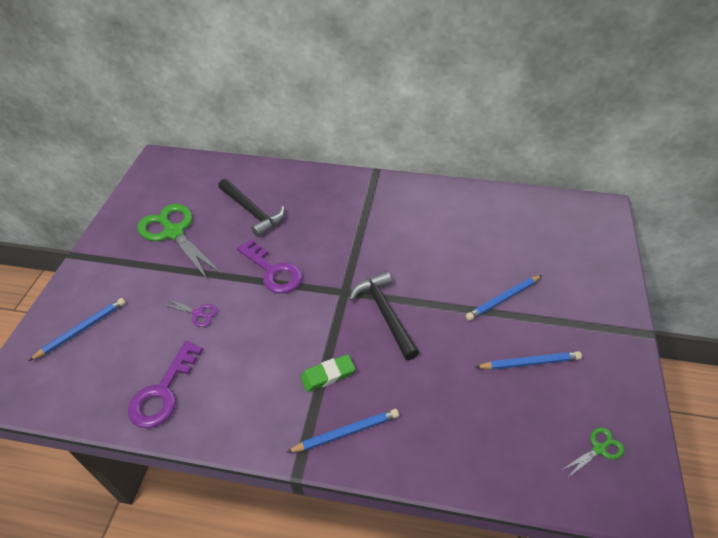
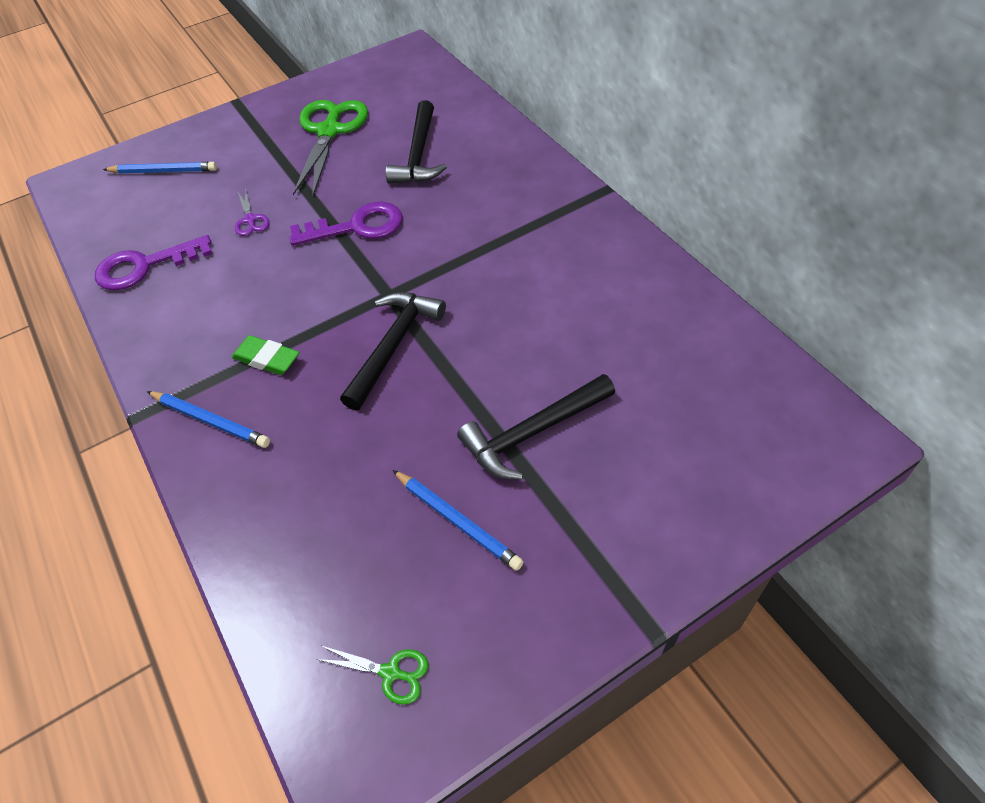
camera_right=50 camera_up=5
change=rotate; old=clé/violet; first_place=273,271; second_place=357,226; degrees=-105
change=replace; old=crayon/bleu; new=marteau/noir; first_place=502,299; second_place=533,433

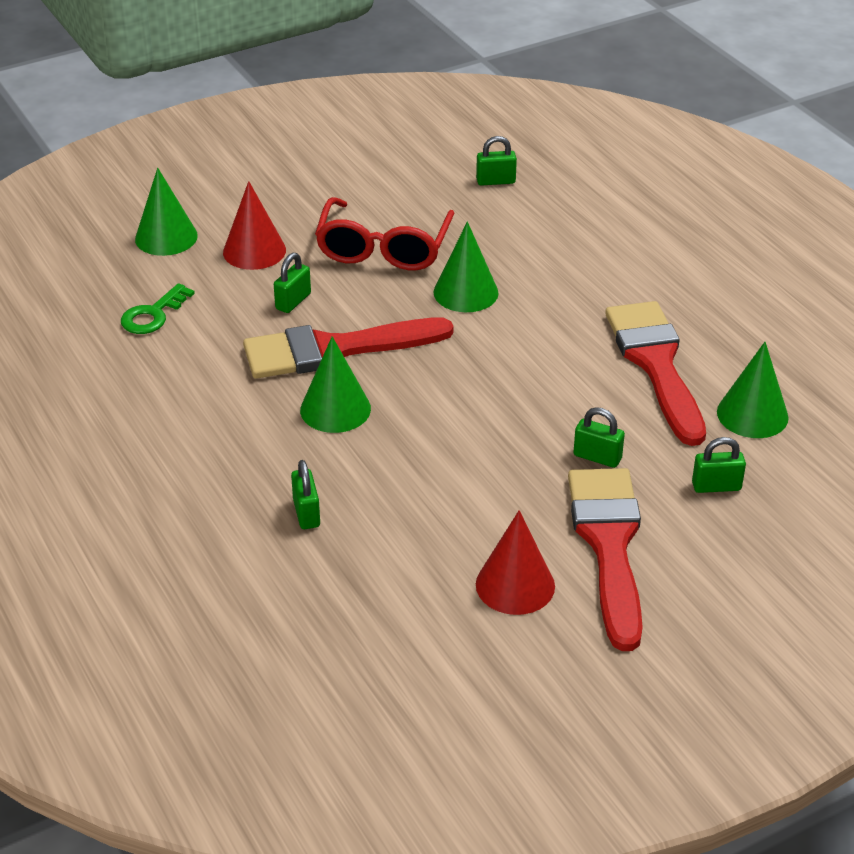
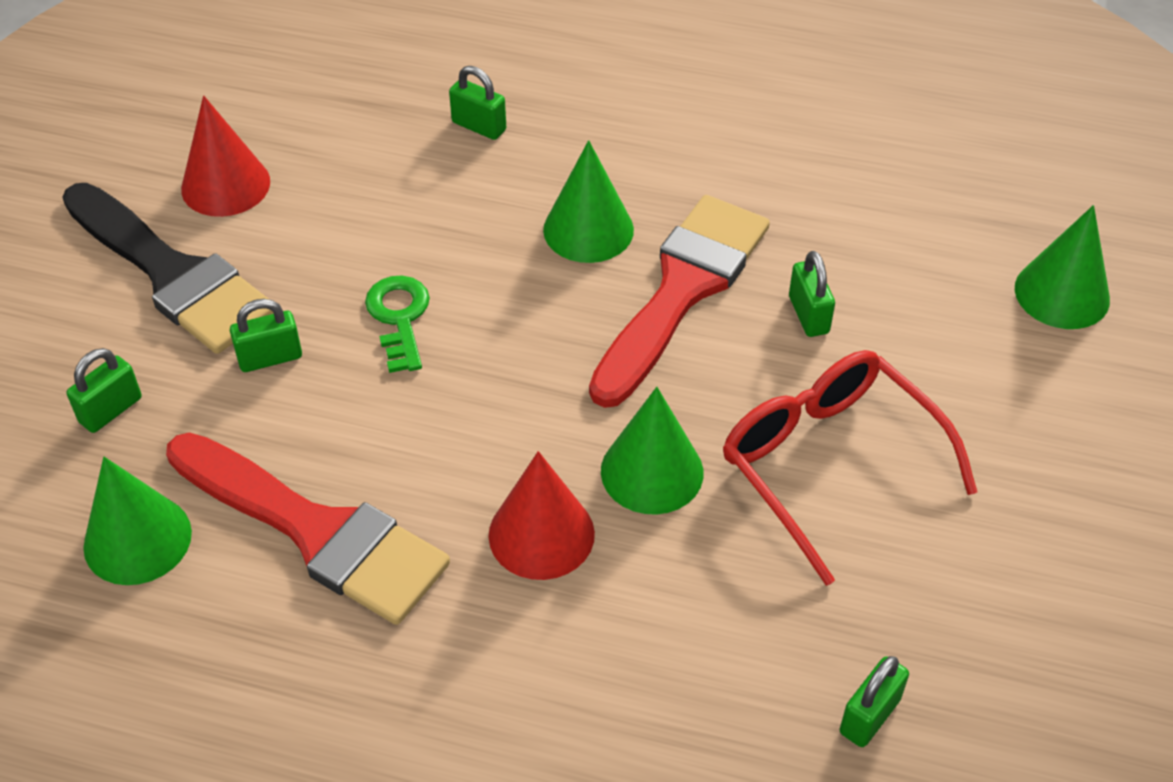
camera_right=135 camera_up=10
change=move; old=cône/rouge; first_place=254,251; second_place=541,534
change=move; old=clé/vert; first_place=153,315; second_place=399,318
change=recolor; old=pinceau/rouge; new=pinceau/noir; first_place=609,545; second_place=172,274

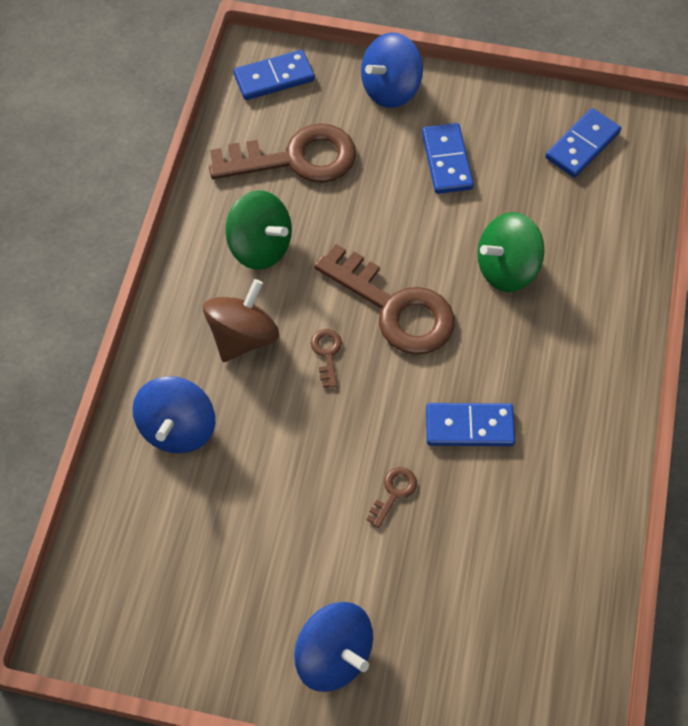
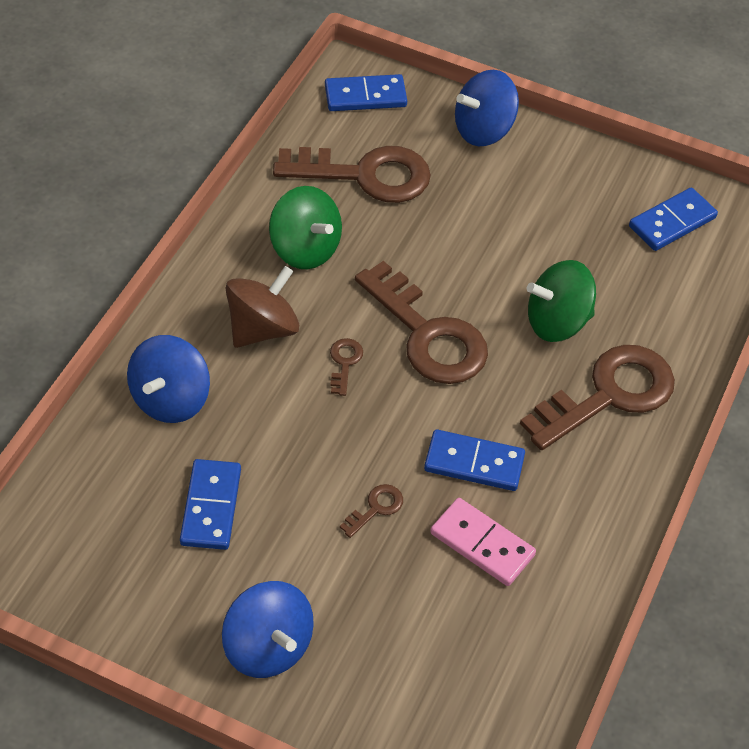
camera_right=10 camera_up=-10
change=move; old=domino/bleu; first_place=446,161; second_place=211,507
change=insert; new=clé/marron; second_place=609,394
change=insert; new=domino/rose; second_place=482,544

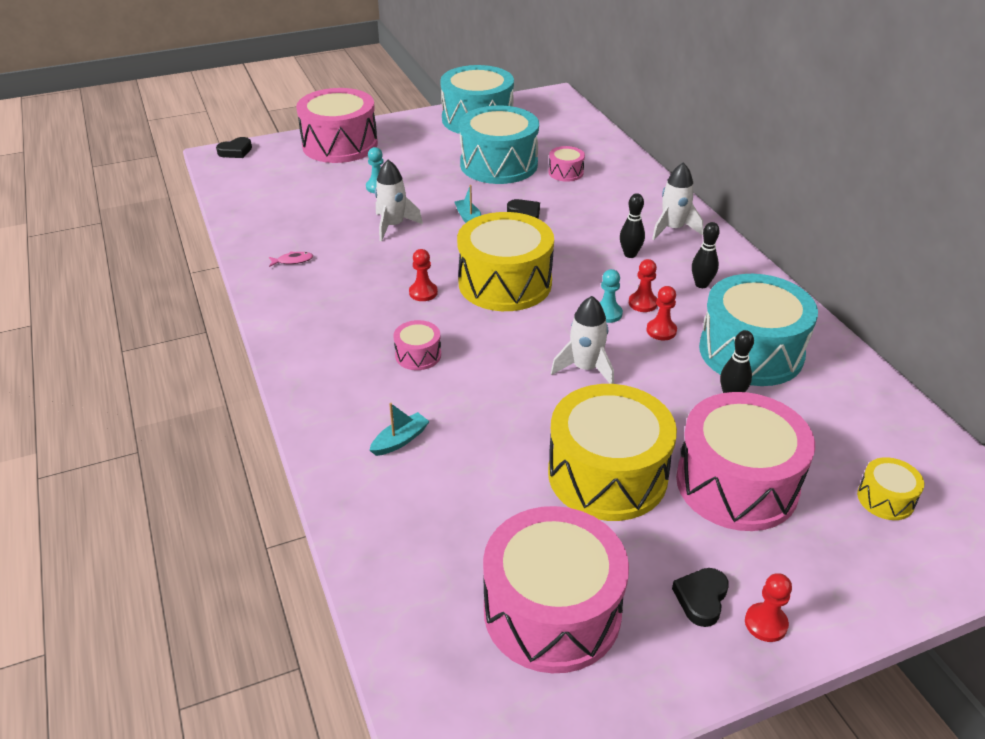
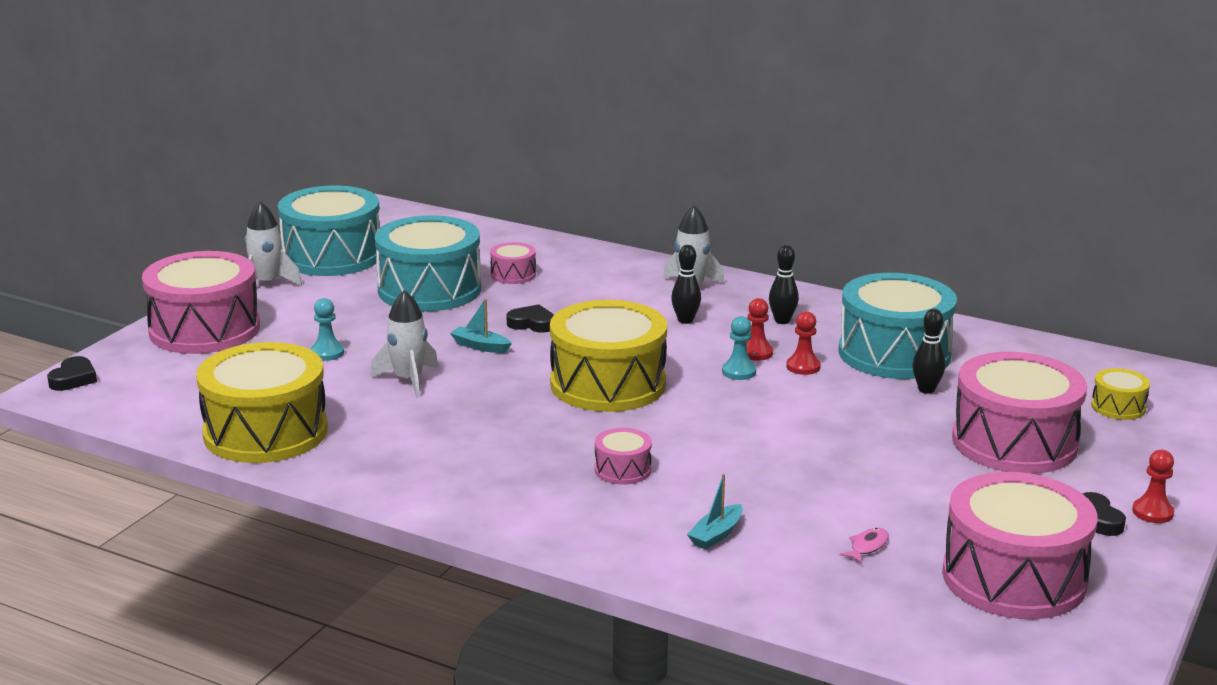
camera_right=-40 camera_up=-15
change=delete; old=pion/rouge; first_place=423,292
change=move; old=poisson/rose; first_place=293,261; second_place=867,546
change=move; old=fusée/blanc; first_place=585,368; second_place=267,283
change=move; old=tambour/jaune; first_place=607,474; second_place=265,432
change=rotate; old=bateau/turquoise; first_place=400,440; second_place=716,535; degrees=-150

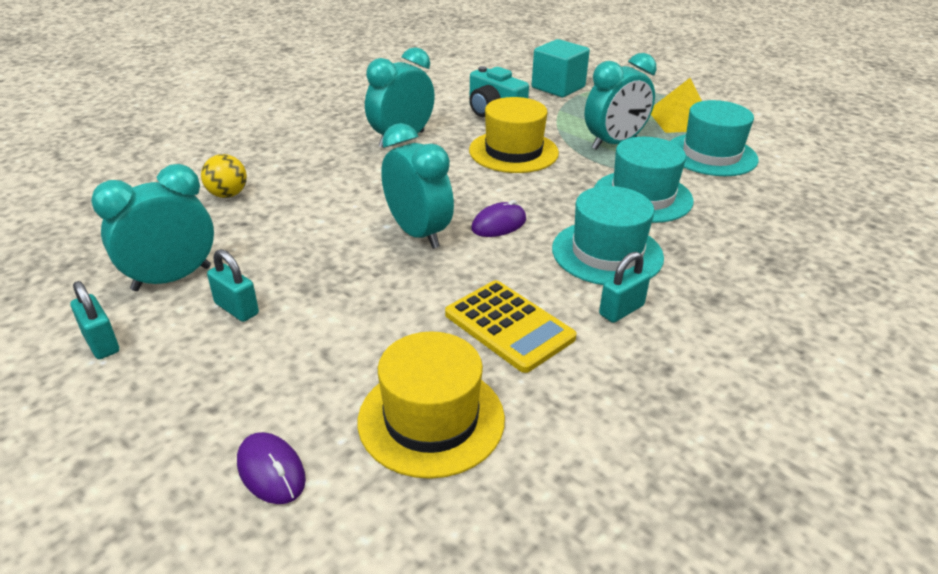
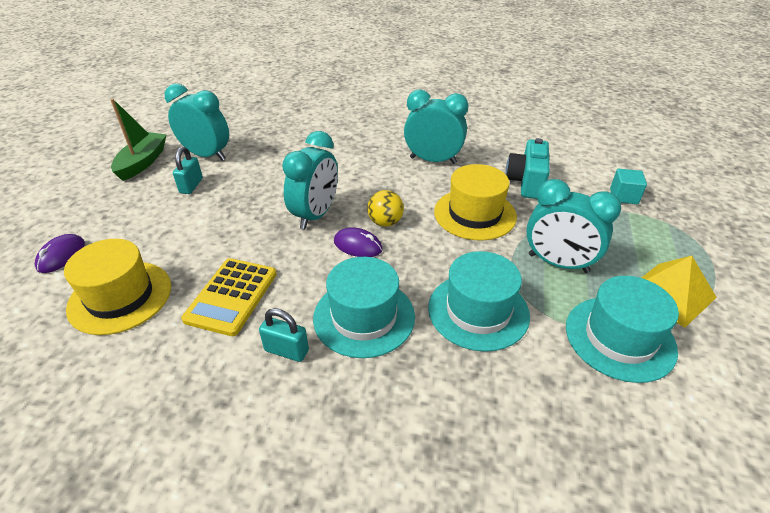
camera_right=60 camera_up=5
change=resize; old=cube/turquoise; first_place=558,87; second_place=623,196; factor=0.59
change=move; old=balle/jaune; first_place=228,195; second_place=385,222
change=replace; old=cadenas/turquoise; new=bateau/vert; first_place=101,343; second_place=142,162

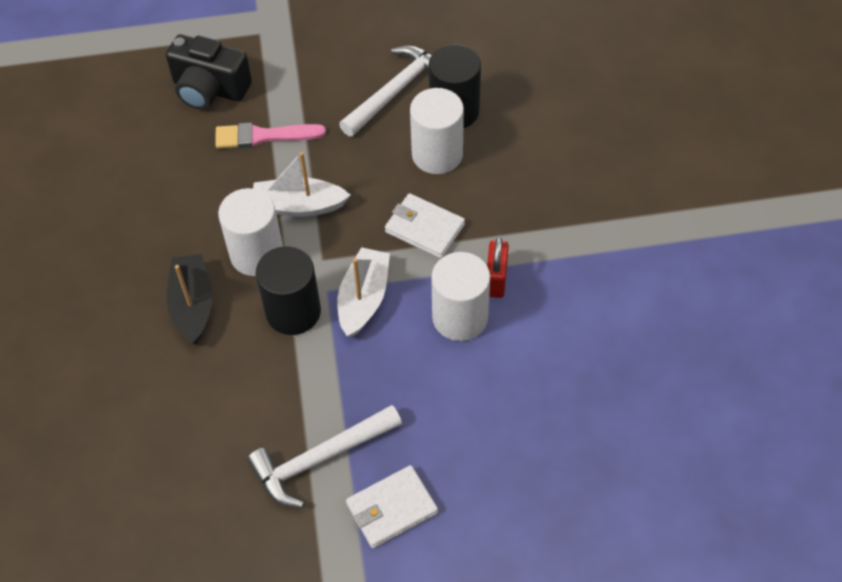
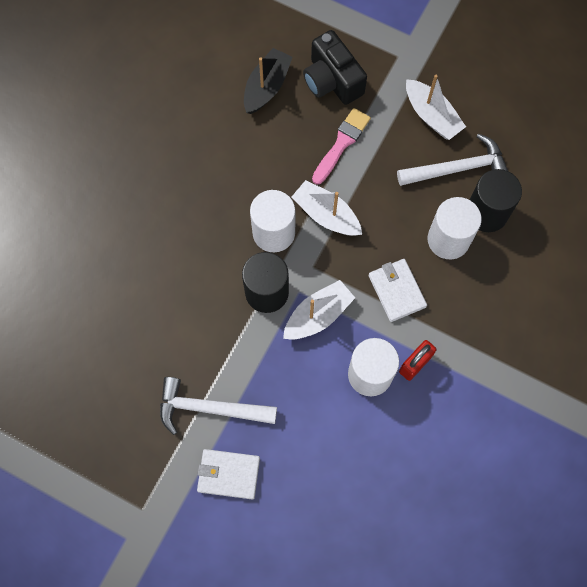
camera_right=35 camera_up=15
change=rotate; old=pinceau/rose; first_place=263,136; second_place=341,143; degrees=90
change=move; old=bateau/noir; first_place=193,305; second_place=266,87
change=insert; new=bateau/blanc; second_place=431,116

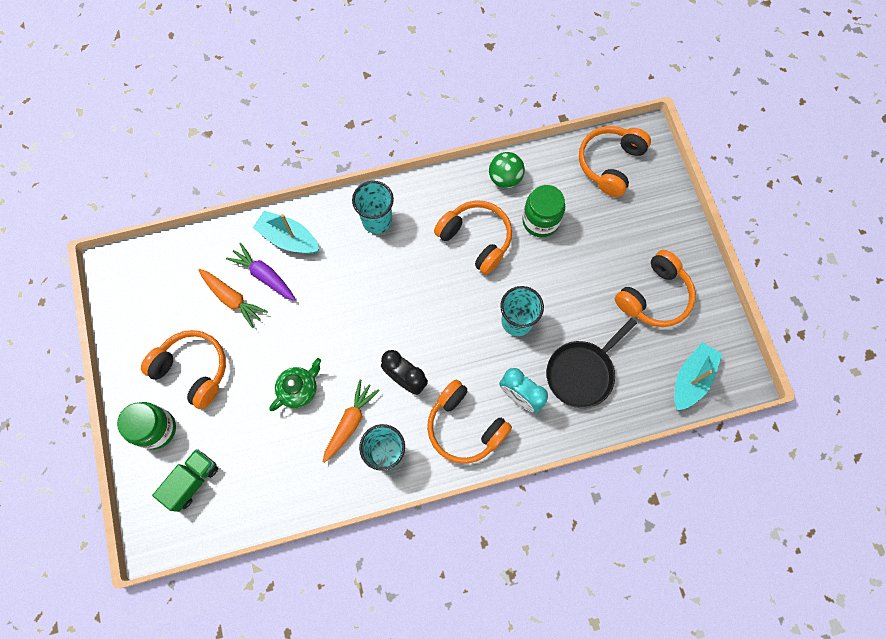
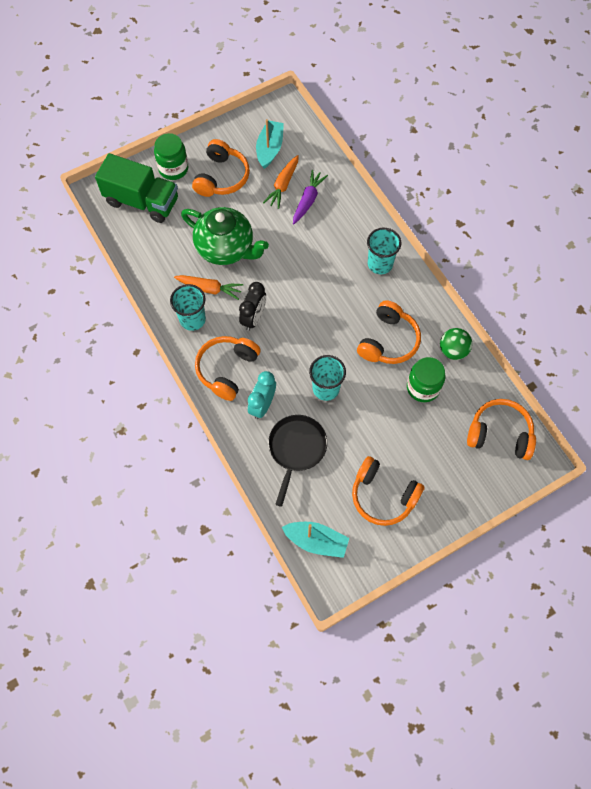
camera_right=75 camera_up=-5
change=move; old=bateau/turquoise; first_place=288,238; second_place=270,149
change=rotate; old=poêle/noir; first_place=582,372; second_place=296,449; degrees=75
change=resize; old=théière/vert; first_place=299,389; second_place=226,248; factor=1.86
change=resize; old=camion/vert; first_place=192,481; second_place=142,201; factor=1.7

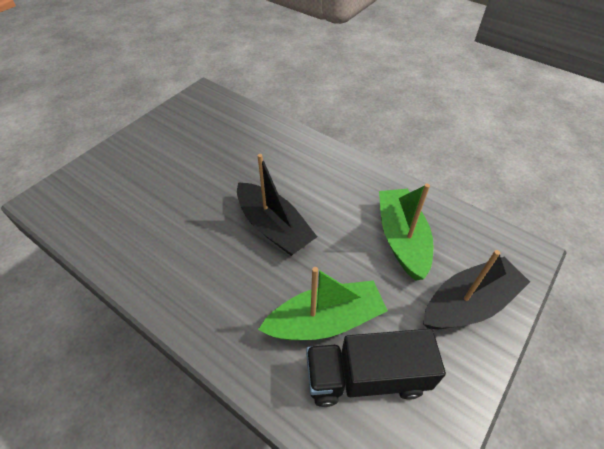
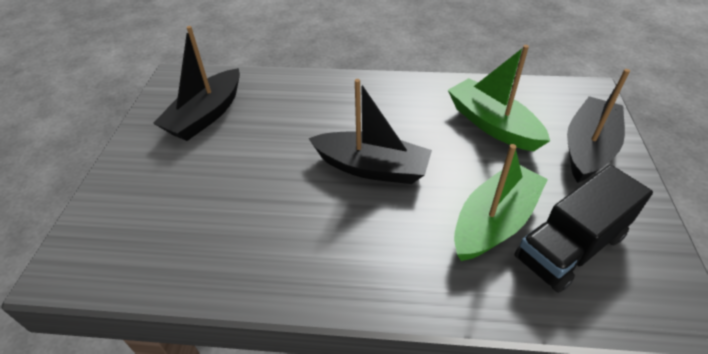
camera_right=-30 camera_up=-5
change=insert; new=bateau/noir; second_place=206,115

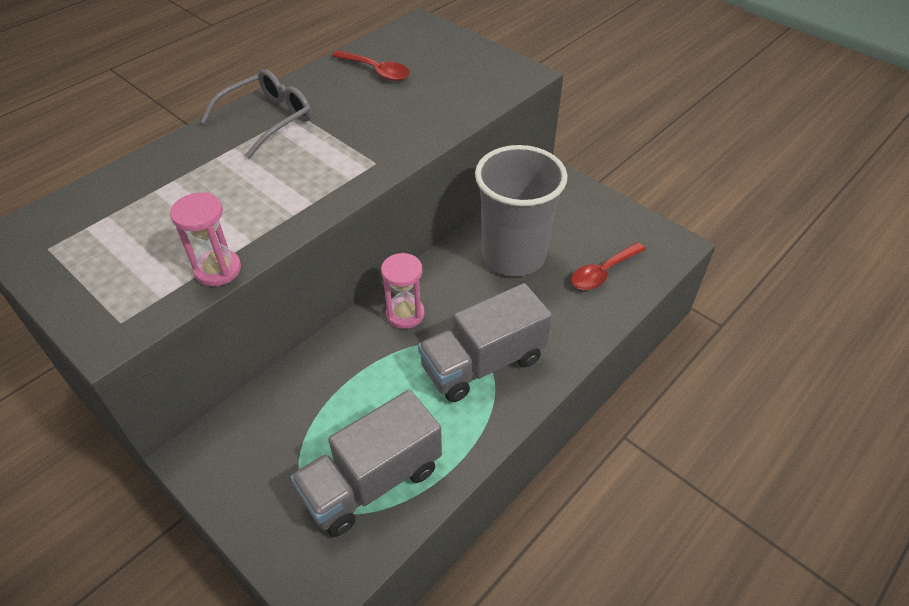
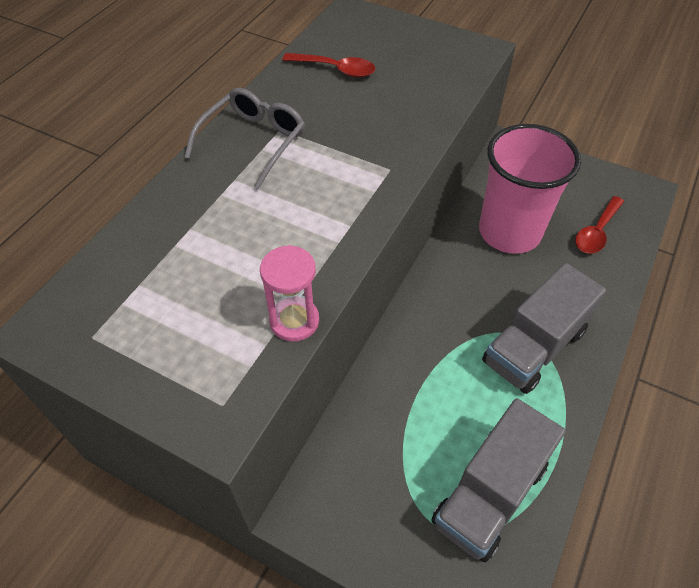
camera_right=-15 camera_up=5
change=recolor; old=gobelet/gris; new=gobelet/rose; first_place=513,256; second_place=509,232
change=delete; old=sablier/rose; first_place=405,314

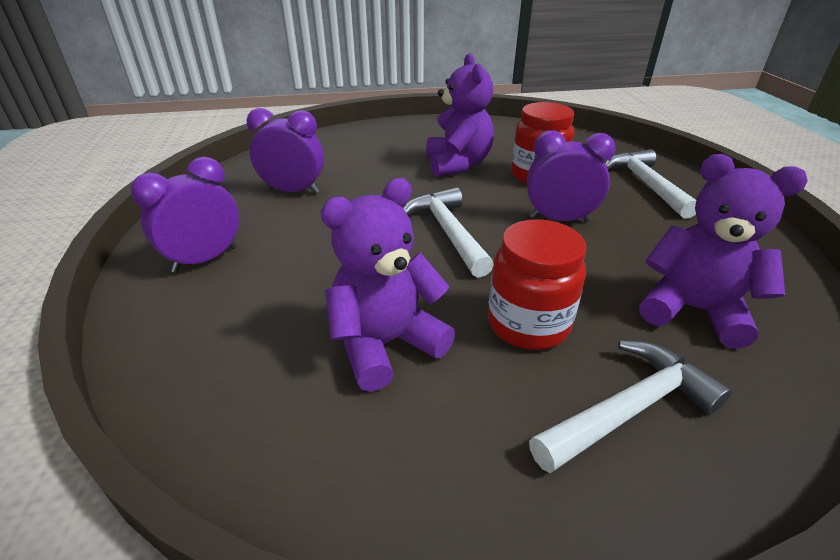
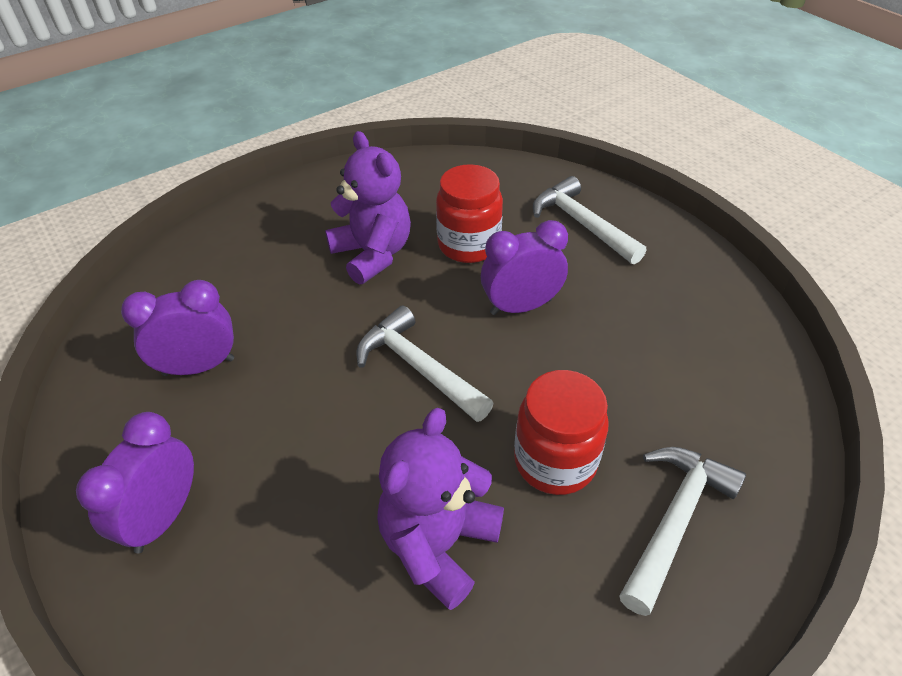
camera_right=-25 camera_up=10
change=delete; old=ours en peluche/violet; first_place=692,310

